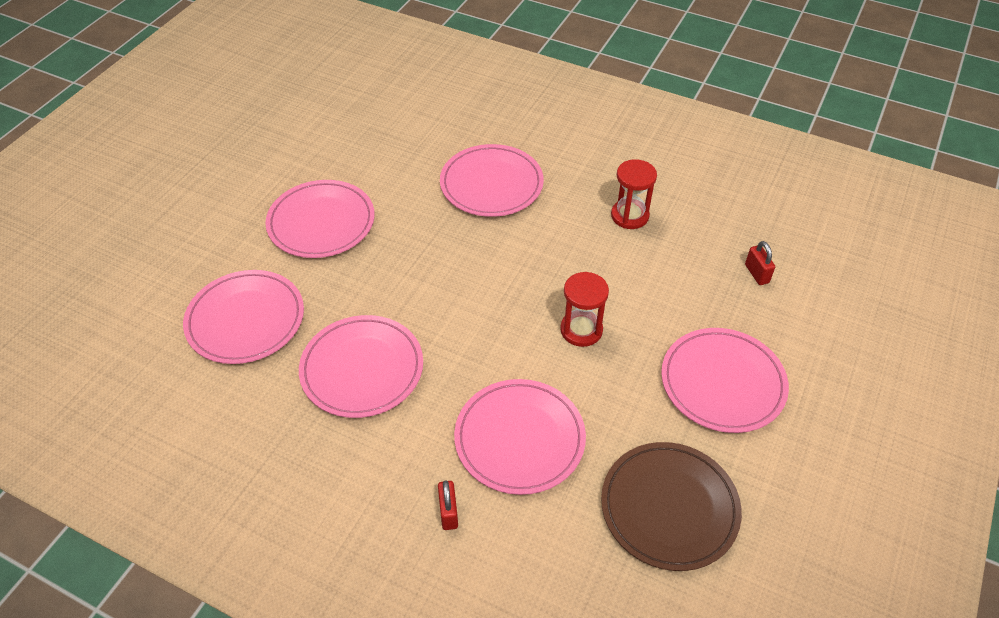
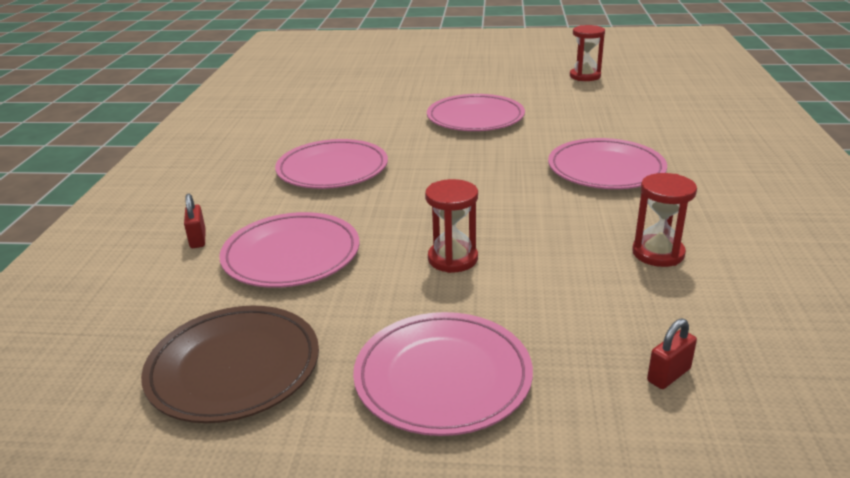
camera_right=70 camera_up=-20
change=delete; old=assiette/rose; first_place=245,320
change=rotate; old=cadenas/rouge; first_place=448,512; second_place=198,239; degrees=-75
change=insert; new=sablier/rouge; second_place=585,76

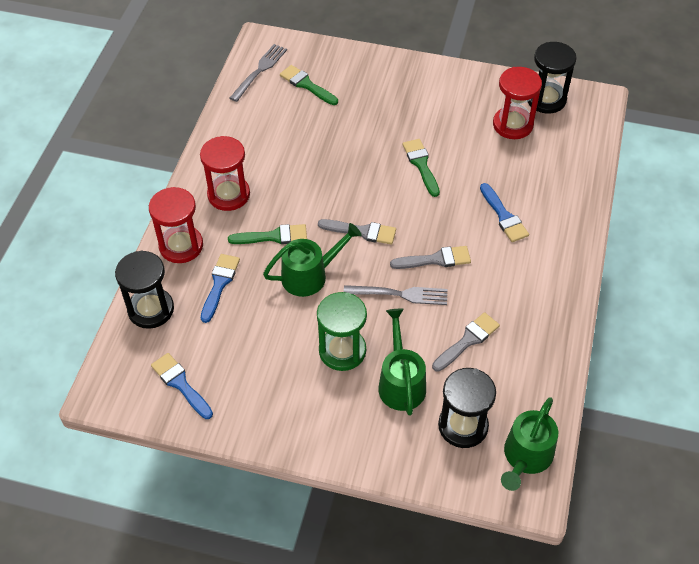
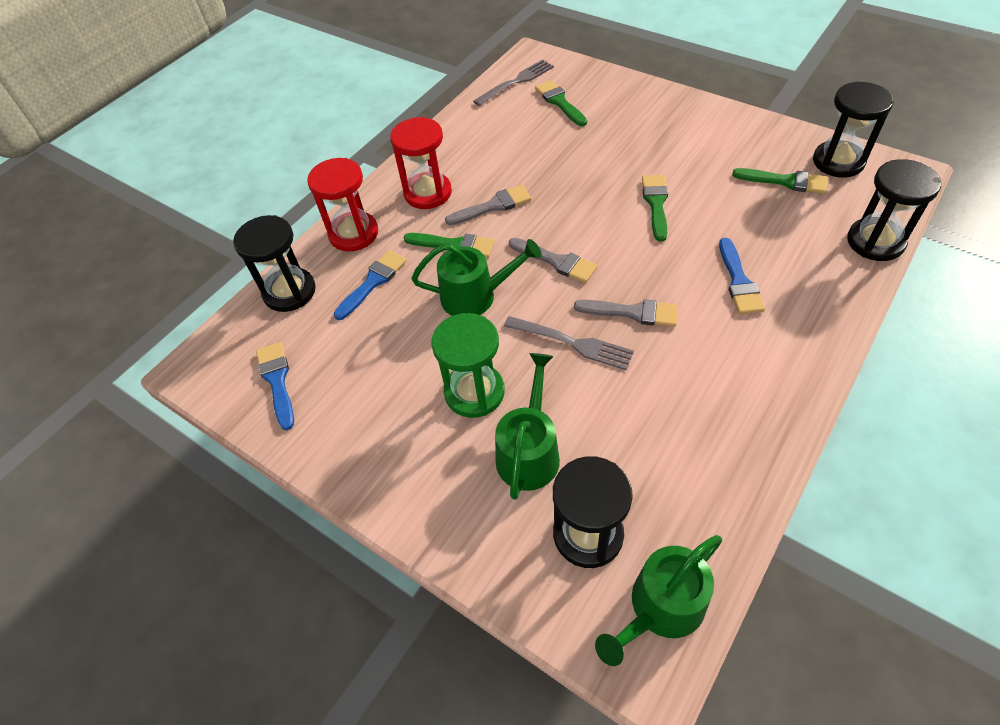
camera_right=25 camera_up=0
change=replace; old=sablier/rouge; new=pinceau/vert; first_place=512,125; second_place=785,181
change=move; old=pinceau/gris; first_place=468,340; second_place=493,206
change=insert; new=sablier/noir; second_place=875,242

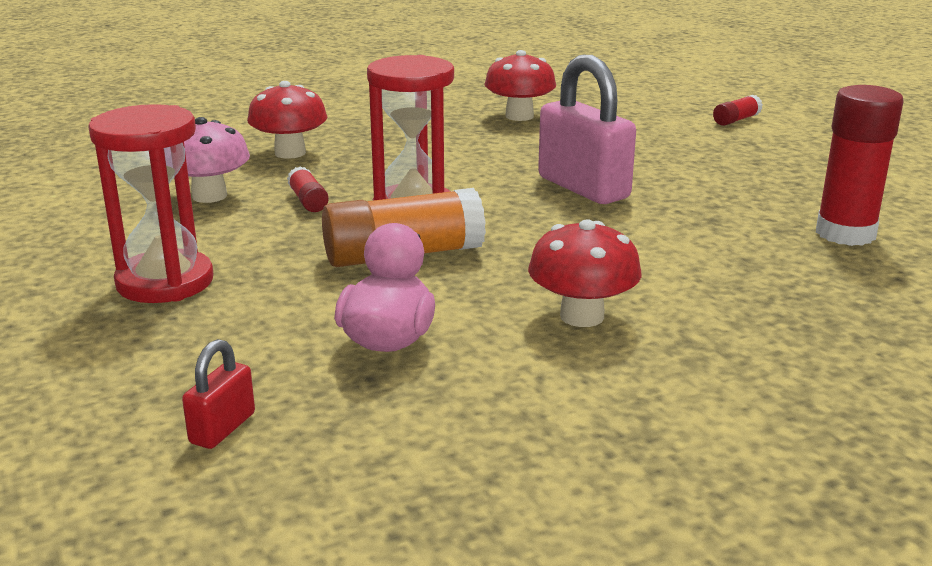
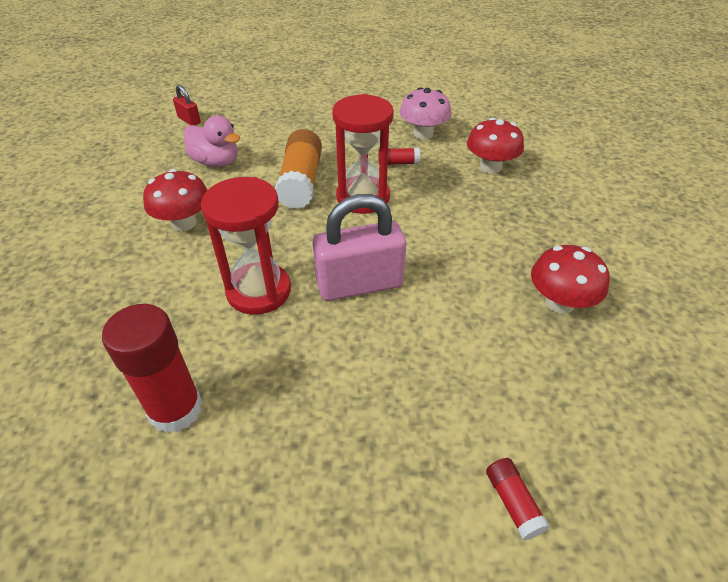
camera_right=110 camera_up=20
change=move; old=sablier/rouge; first_place=165,282; second_place=259,291

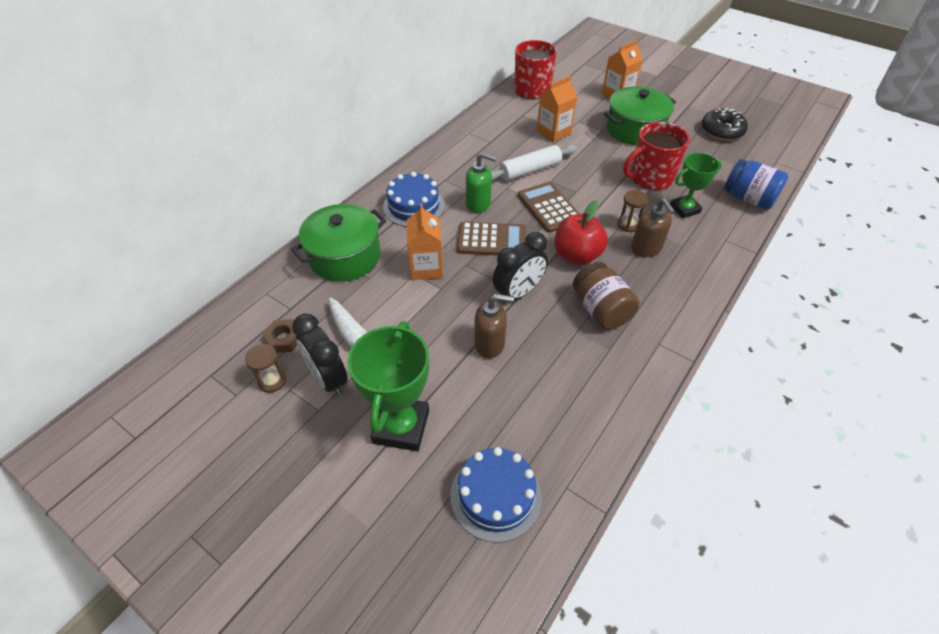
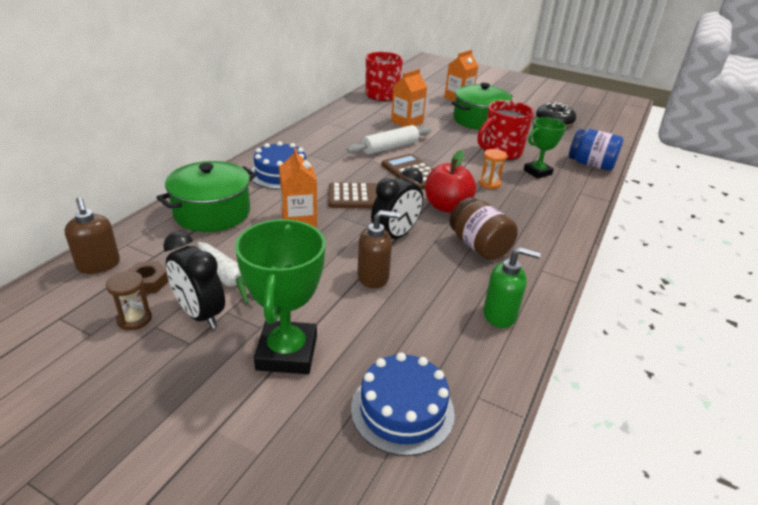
camera_right=-10 camera_up=-15
change=move; old=distributeur de savon/vert; first_place=478,204; second_place=500,315
change=recolor; old=sablier/marron; new=sablier/orange; first_place=628,224; second_place=489,183
change=move; old=distributeur de savon/marron; first_place=646,248; second_place=99,265

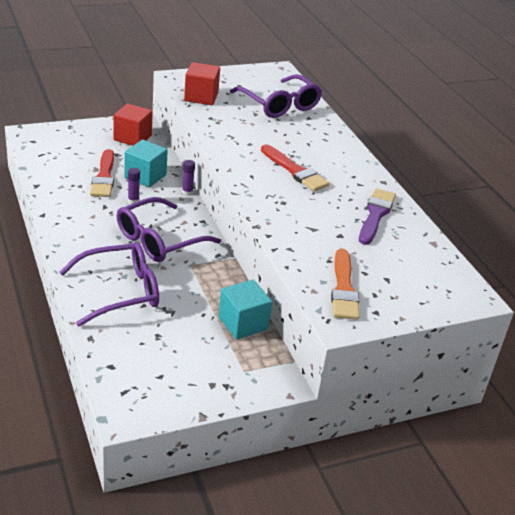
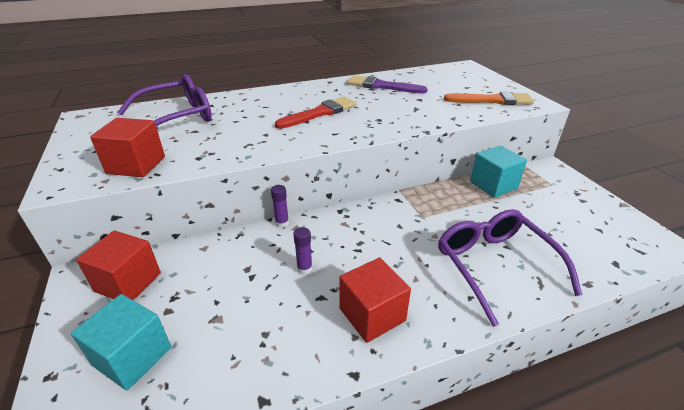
camera_right=-85 camera_up=0
change=move; old=cube/turquoise; first_place=145,176; second_place=132,356
change=delete; old=pinceau/rouge; first_place=104,177
change=delete; old=lunettes/violet; first_place=159,240
change=insert; new=cube/rouge; second_place=372,314

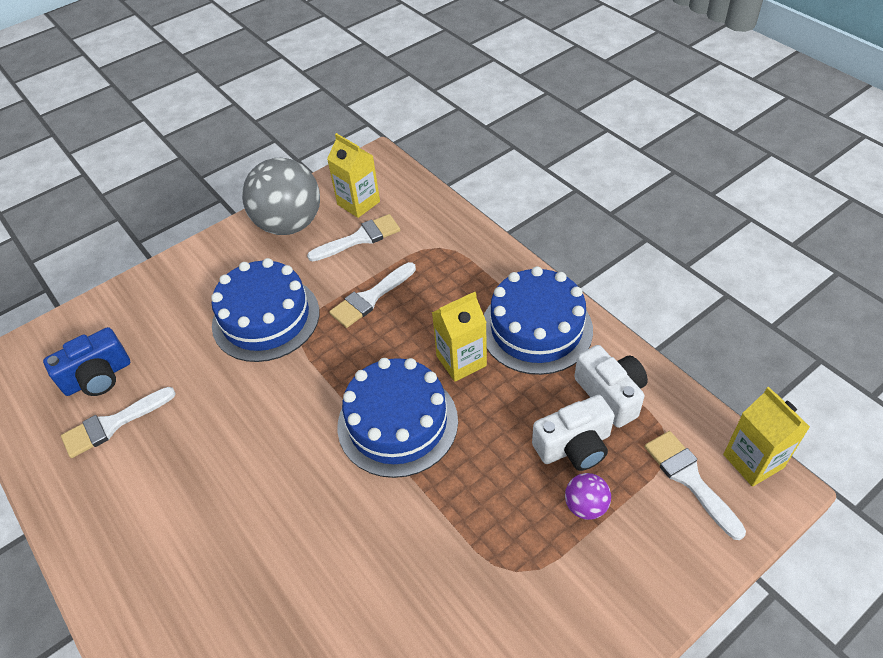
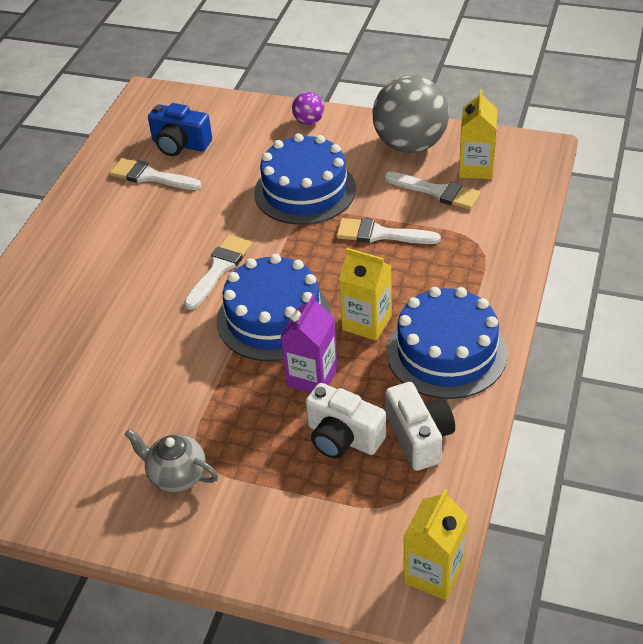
camera_right=55 camera_up=-5
change=rotate; old=appareil photo/blanc; first_place=611,394; second_place=419,437; degrees=-45
change=move; old=pinceau/blanc; first_place=689,479; second_place=219,268
change=move; old=balle/violet; first_place=585,506; second_place=309,121
change=insert; new=brique de lait/violet; second_place=312,377
change=insert; new=théière/gris; second_place=177,475

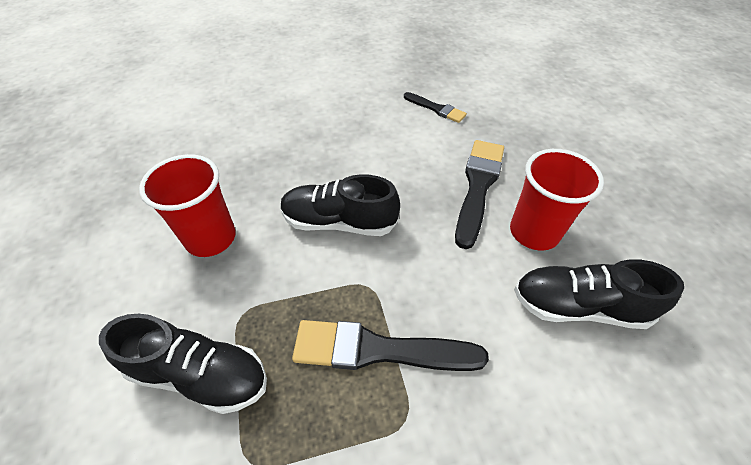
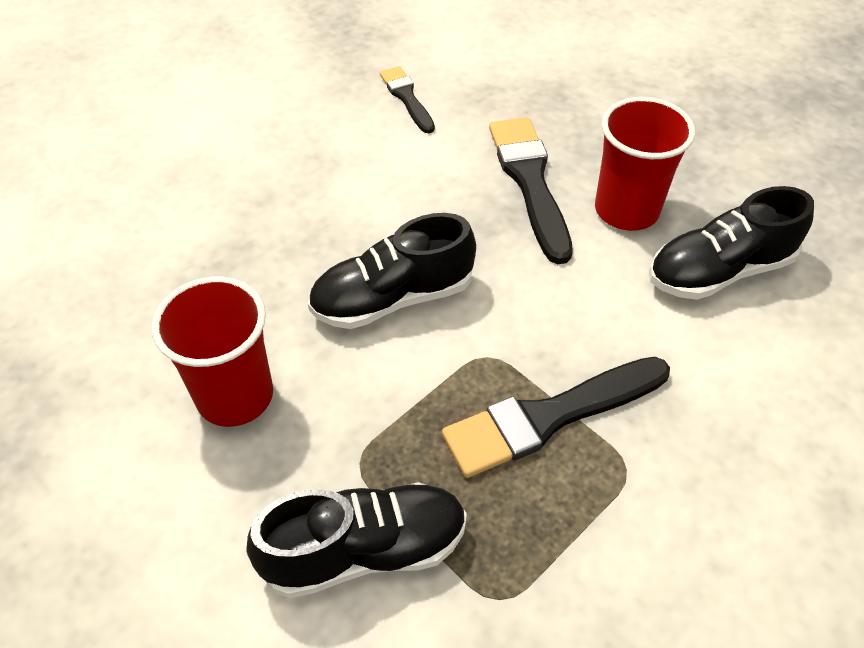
camera_right=-30 camera_up=0
change=rotate; old=pinceau/noir; first_place=436,109; second_place=406,98; degrees=-120

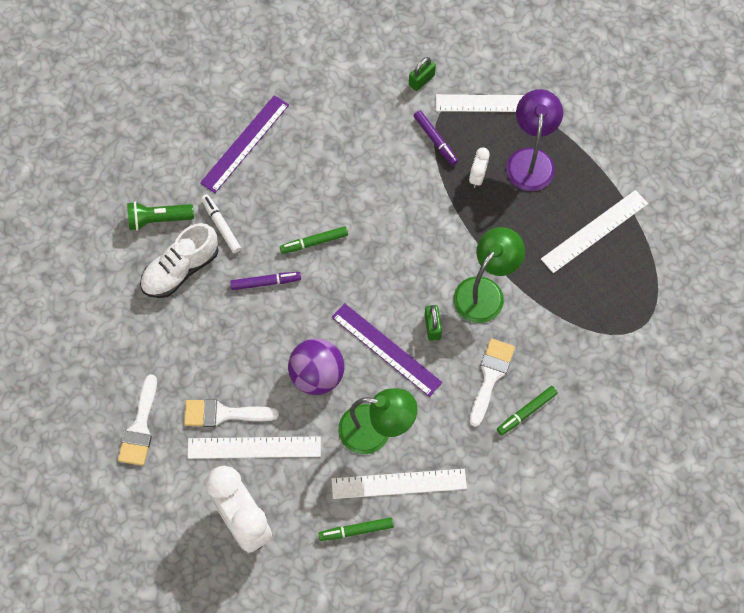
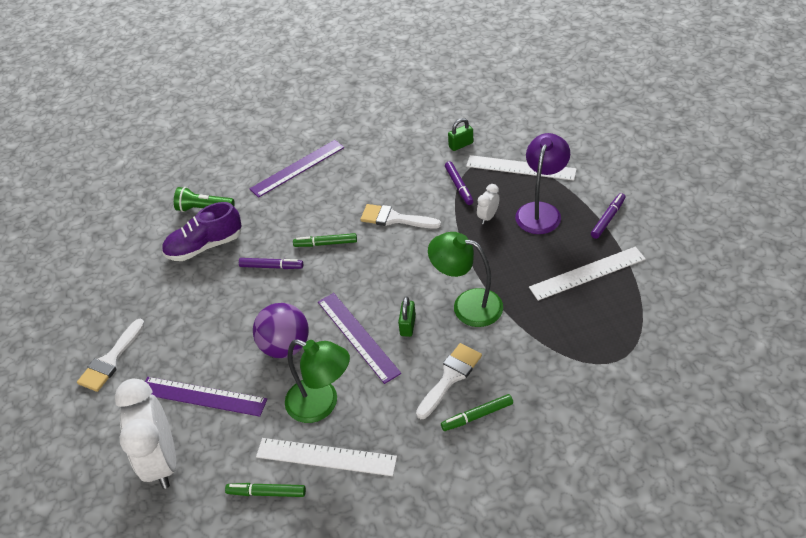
camera_right=20 camera_up=-20
change=delete; old=feutre/blanc; first_place=221,226
change=recolor; old=chaussure/blanc; new=chaussure/violet; first_place=180,269; second_place=205,246
change=rotate; old=lampe/vert; first_place=485,291; second_place=467,305; degrees=-120
change=move; old=pinceau/blanc; first_place=223,414; second_place=394,219
change=recolor; old=règle/blanc; new=règle/violet; first_place=254,447; second_place=202,396
change=insert; new=feutre/violet; second_place=607,219

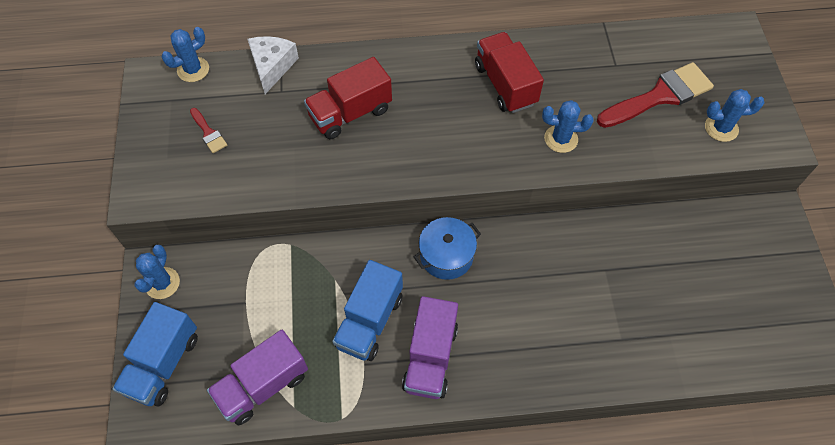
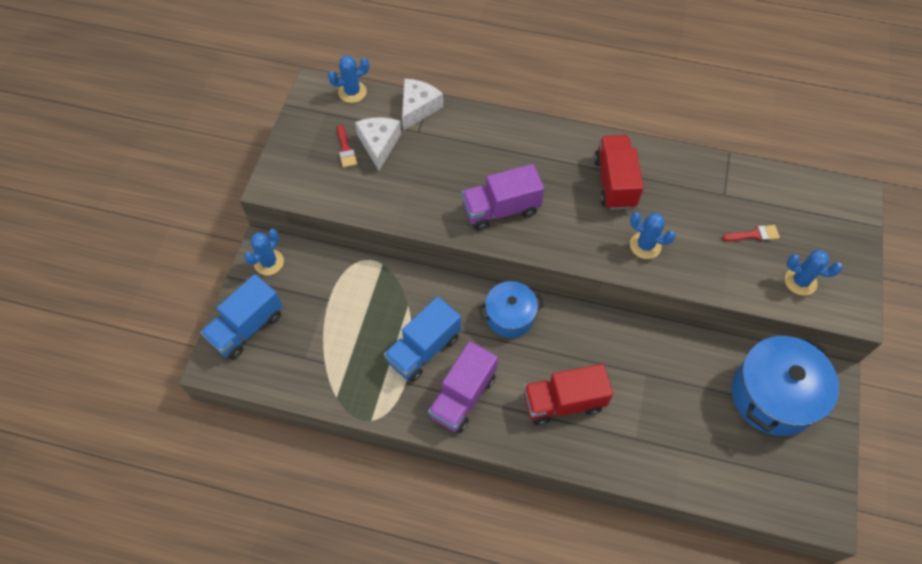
camera_right=20 camera_up=0
change=move; old=camion/rouge; first_place=350,113; second_place=563,402
change=resize; old=pinceau/rouge; first_place=660,96; second_place=754,235; factor=0.46
change=move; old=camion/violet; first_place=263,385; second_place=501,209
change=insert; new=fromage/blanc; second_place=379,144
change=insert; new=marmite/bleu; second_place=773,396

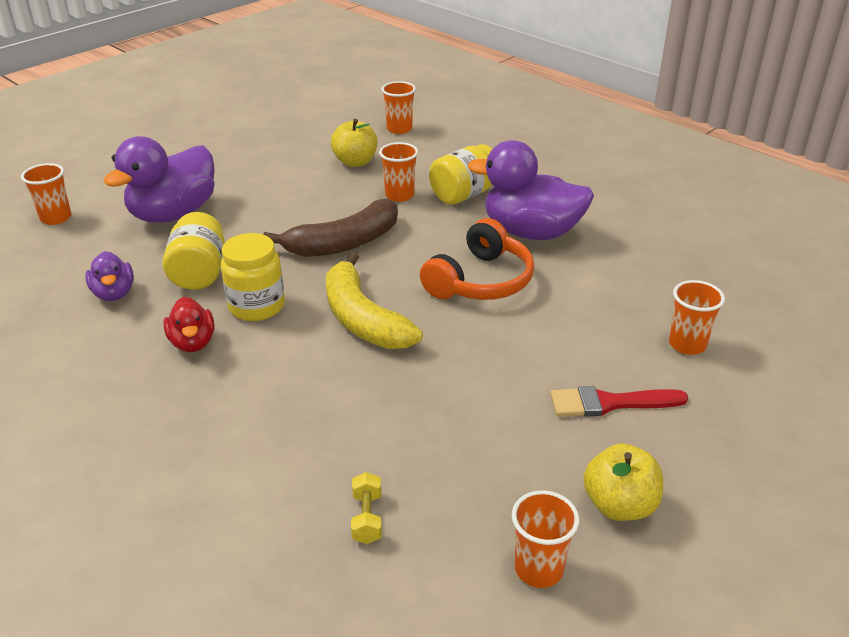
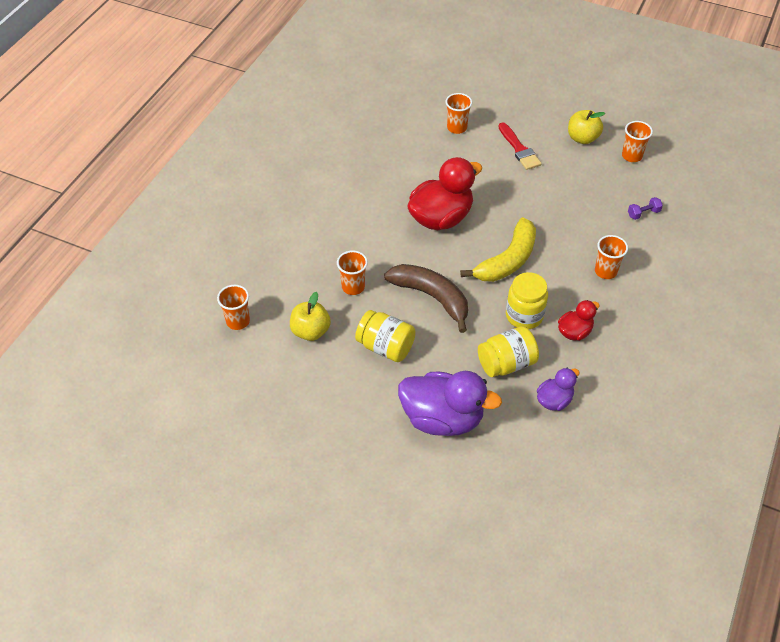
camera_right=-110 camera_up=15
change=delete; old=canard/violet; first_place=531,232
change=move; old=bocal/jaune; first_place=464,194; second_place=385,347
change=move; old=gobelet/orange; first_place=56,218; second_place=605,271
change=replace; old=casque audio/orange; new=canard/rouge; first_place=480,281; second_place=441,218
change=recolor; old=haltère/jaune; new=haltère/violet; first_place=367,518; second_place=643,213

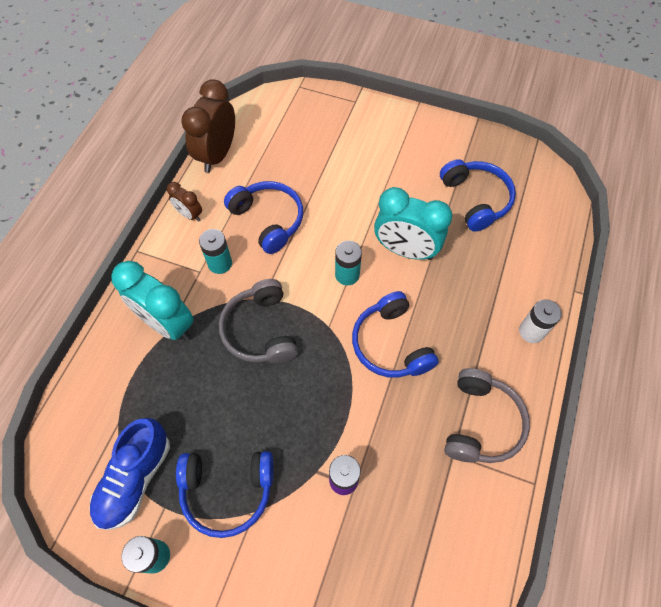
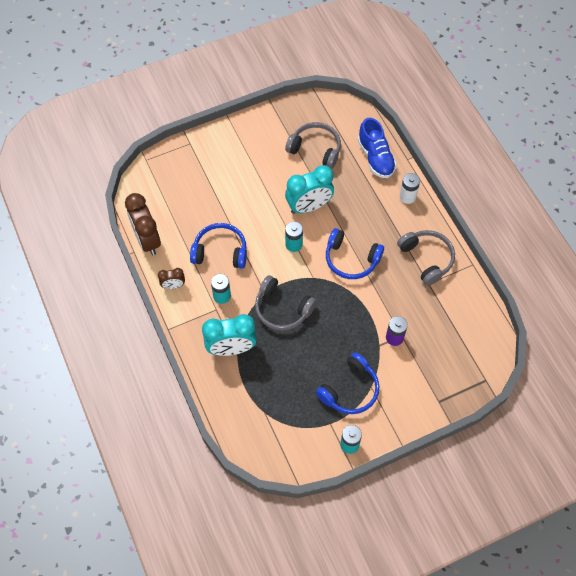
camera_right=-45 camera_up=0
change=recolor; old=casque audio/bleu; new=casque audio/gris; first_place=475,199; second_place=315,149
change=move; old=chaussure/bleu; first_place=135,478; second_place=376,157

